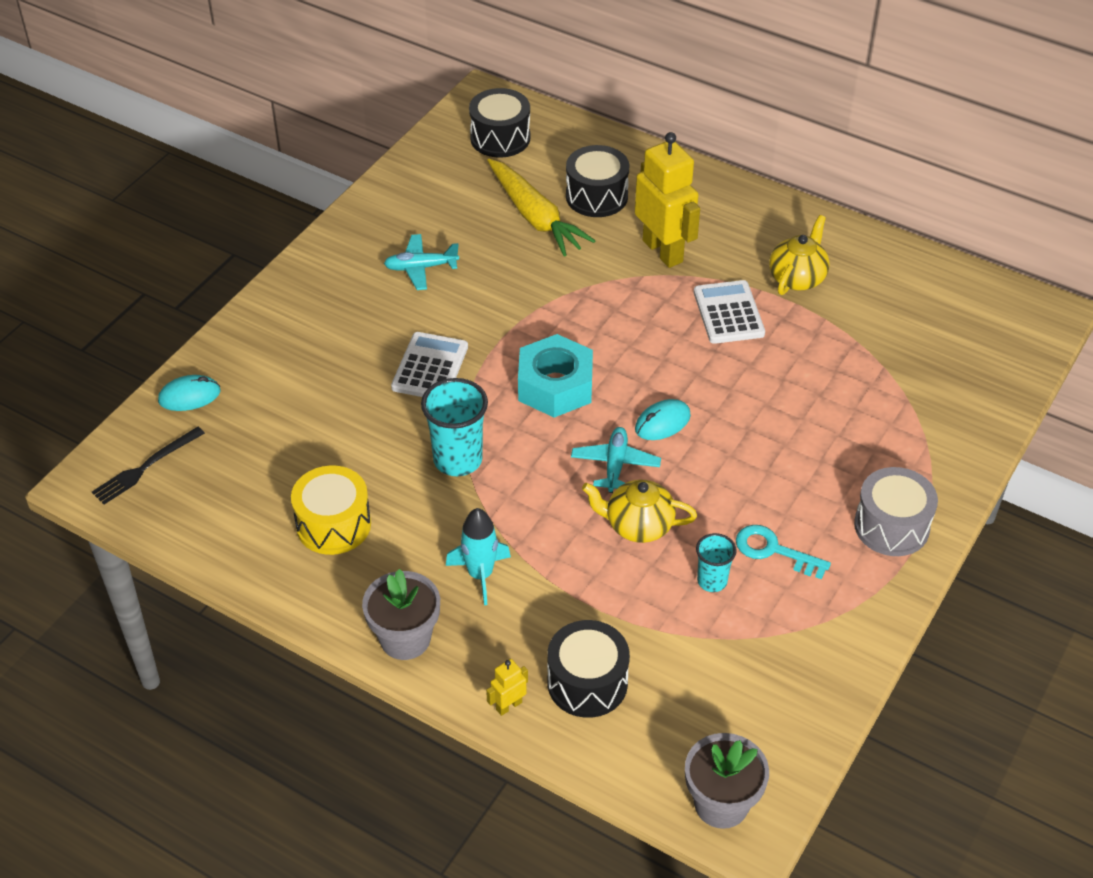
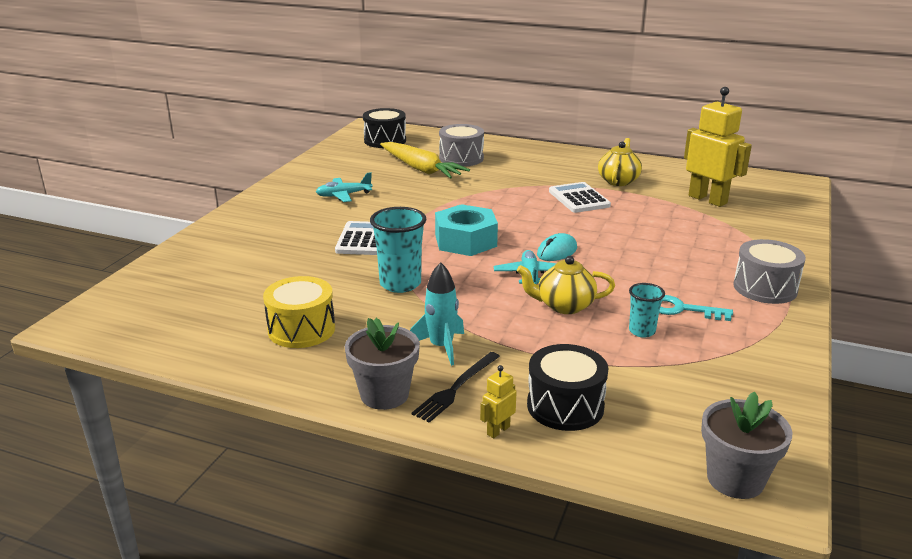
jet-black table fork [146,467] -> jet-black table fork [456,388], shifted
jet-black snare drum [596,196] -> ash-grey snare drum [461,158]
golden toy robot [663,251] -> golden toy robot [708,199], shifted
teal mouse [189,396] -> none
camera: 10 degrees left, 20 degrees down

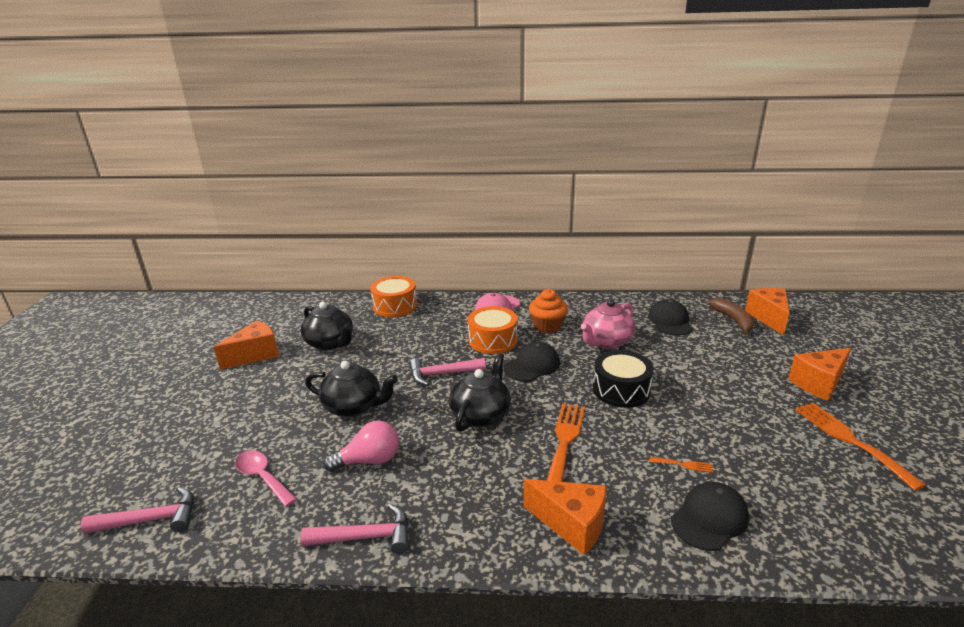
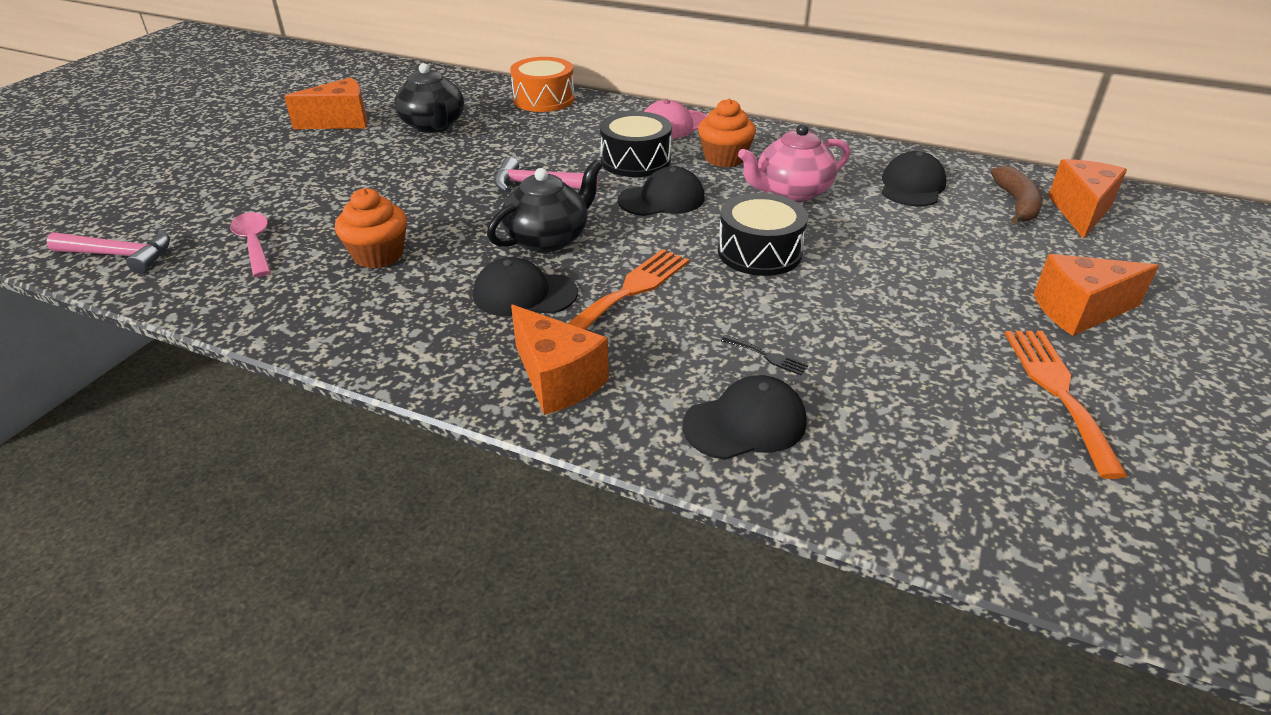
rosy bulb [369,460] -> orange-coloured cupcake [378,255]
none -> jet-black cap [524,294]
orange-coloured snare drum [493,340] -> jet-black snare drum [635,160]
orange-coloured table fork [684,465] -> jet-black table fork [767,356]
rosy carpenter's hammer [365,537] -> none
jet-black china teapot [353,406] -> none
camera: 20 degrees right, 10 degrees up

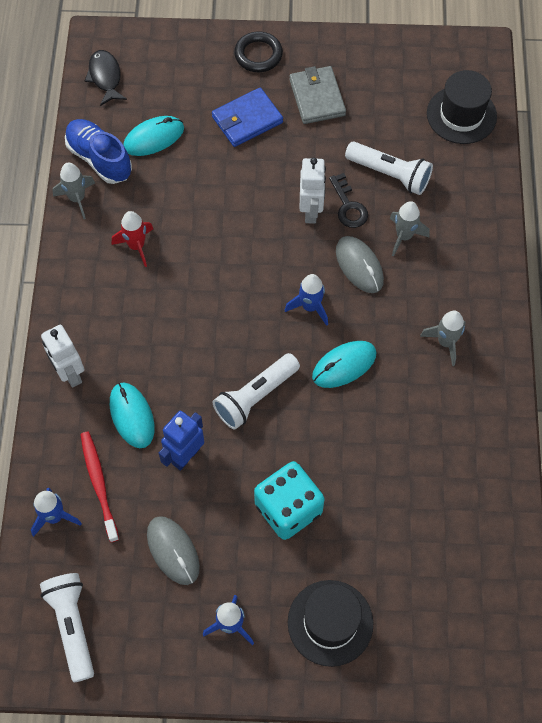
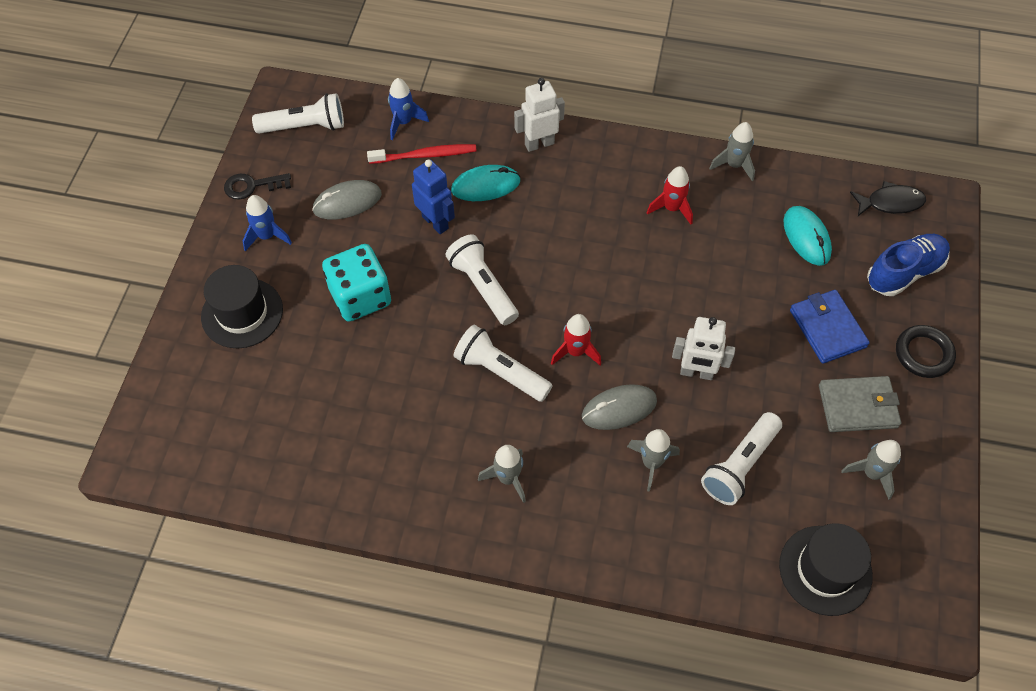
jet-black key [348,206] -> jet-black key [252,186], shifted
teal mouse [344,365] -> pure white flashlight [500,372]
royal blue spaceship [310,307] -> red spaceship [575,352]
none -> ash-grey spaceship [871,473]
royal blue shoe [99,159] -> royal blue shoe [904,272], shifted
camera: 100 degrees right, 5 degrees down

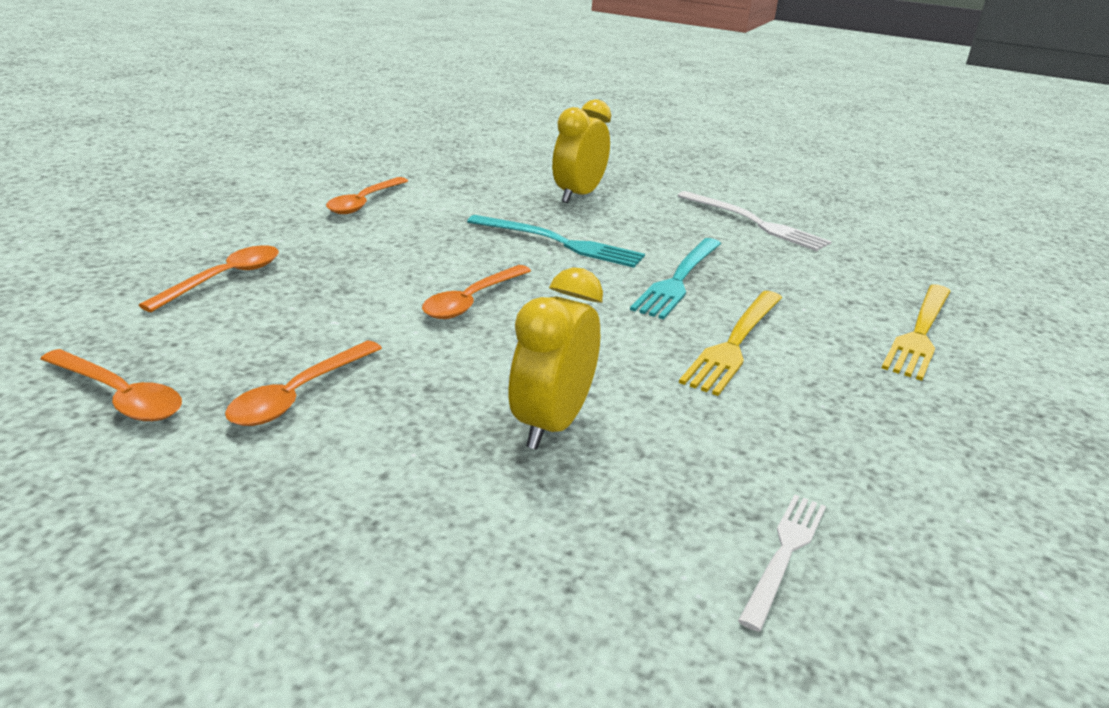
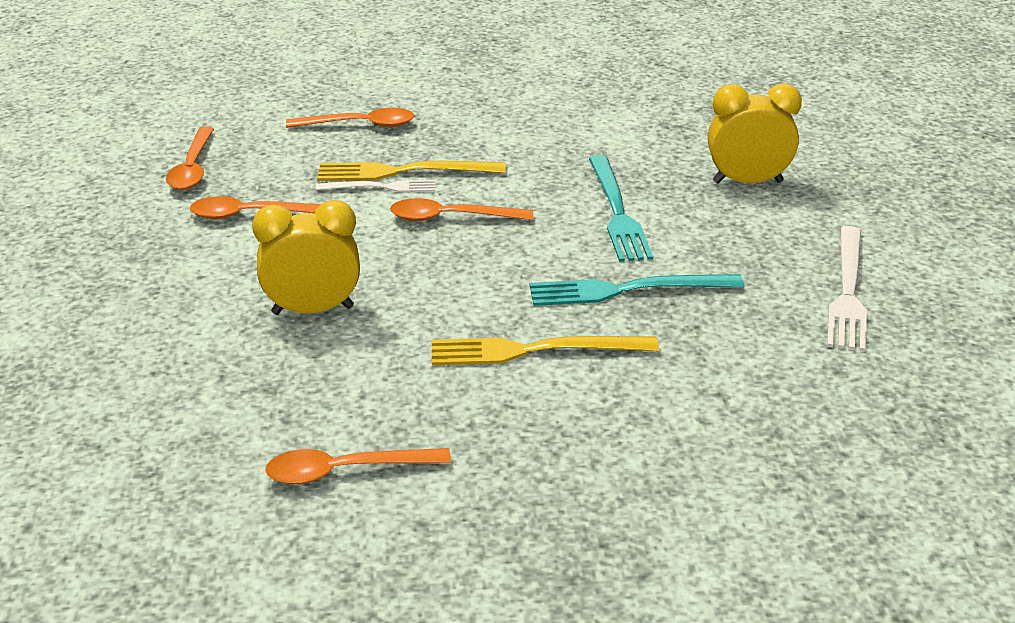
orange-coloured spoon [364,202] -> orange-coloured spoon [345,471], shifted
pure white table fork [784,554] -> pure white table fork [381,187], shifted
golden table fork [920,332] -> golden table fork [403,172], shifted
camera: 60 degrees right, 5 degrees up

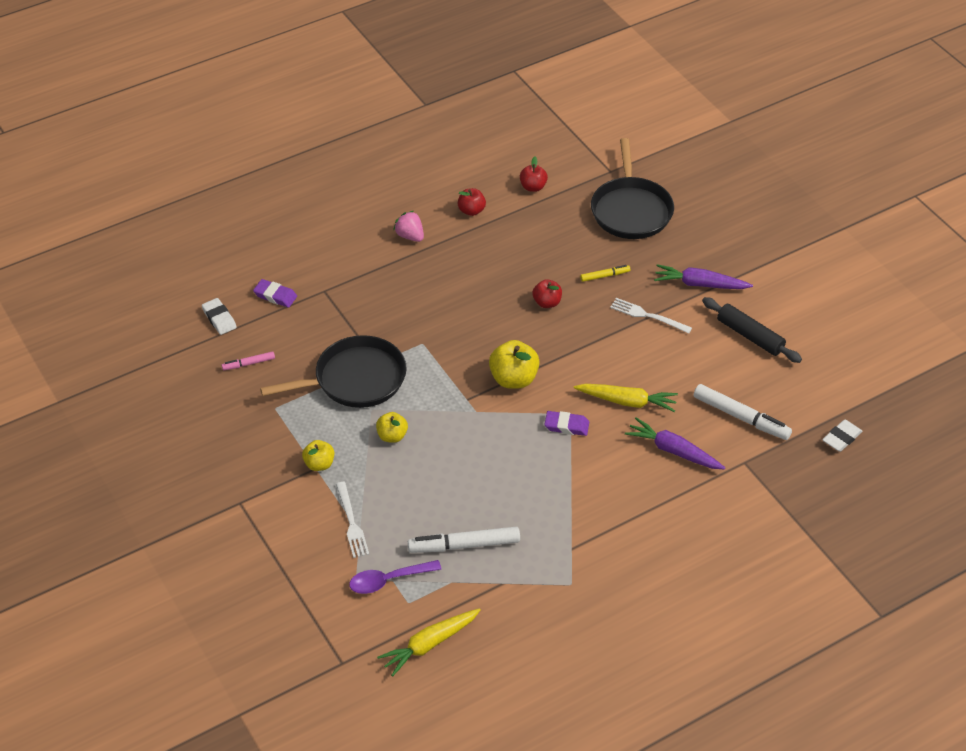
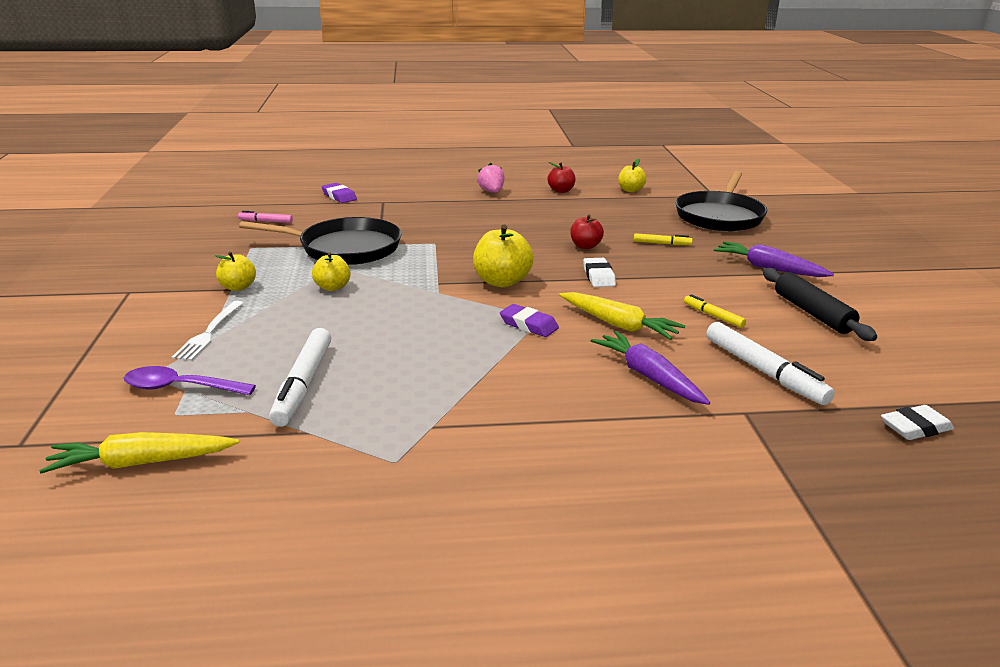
pure white felt pen [464,545] -> pure white felt pen [303,384], 105 degrees counterclockwise
pure white eraser [219,319] -> pure white eraser [598,276], shifted
red apple [533,187] -> golden apple [630,190]
none -> golden felt pen [713,316]
pure white table fork [647,316] -> none
camera: 25 degrees right, 20 degrees down

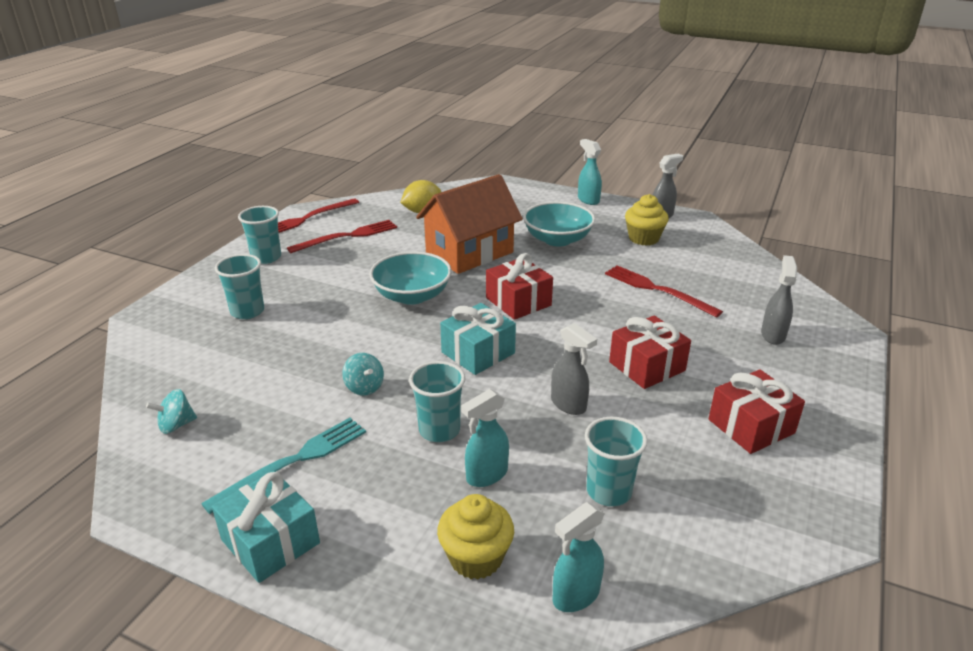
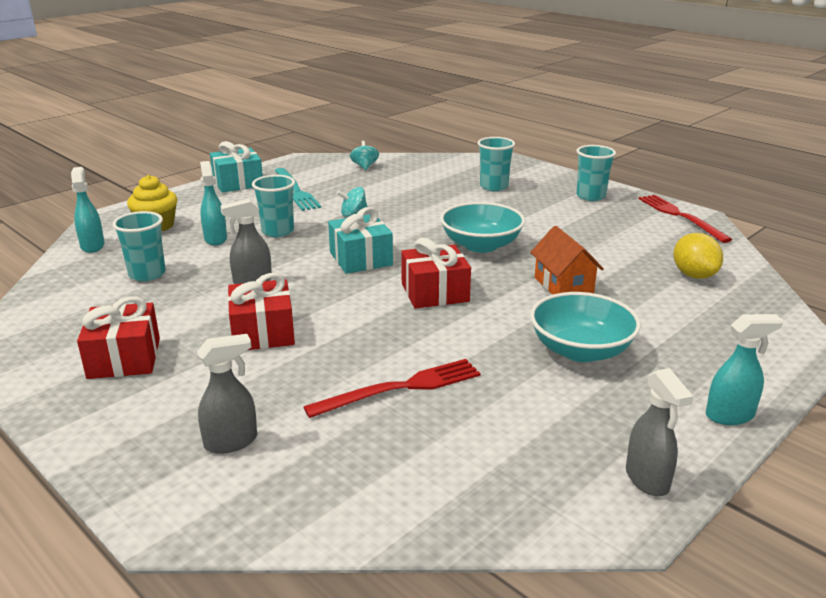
ash-grey spray cleaner [773,335] -> ash-grey spray cleaner [231,442], 60 degrees counterclockwise
orange-coloured cottage [469,253] -> orange-coloured cottage [563,286], x0.58
red table fork [347,236] -> none
golden cupcake [643,238] -> none
camera: 110 degrees right, 5 degrees down

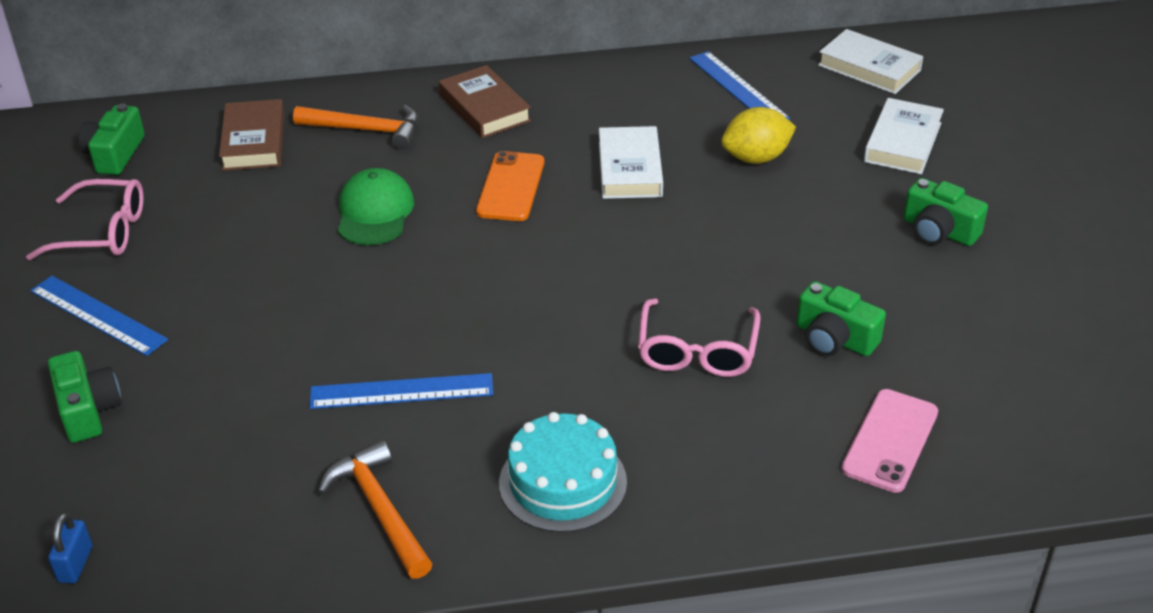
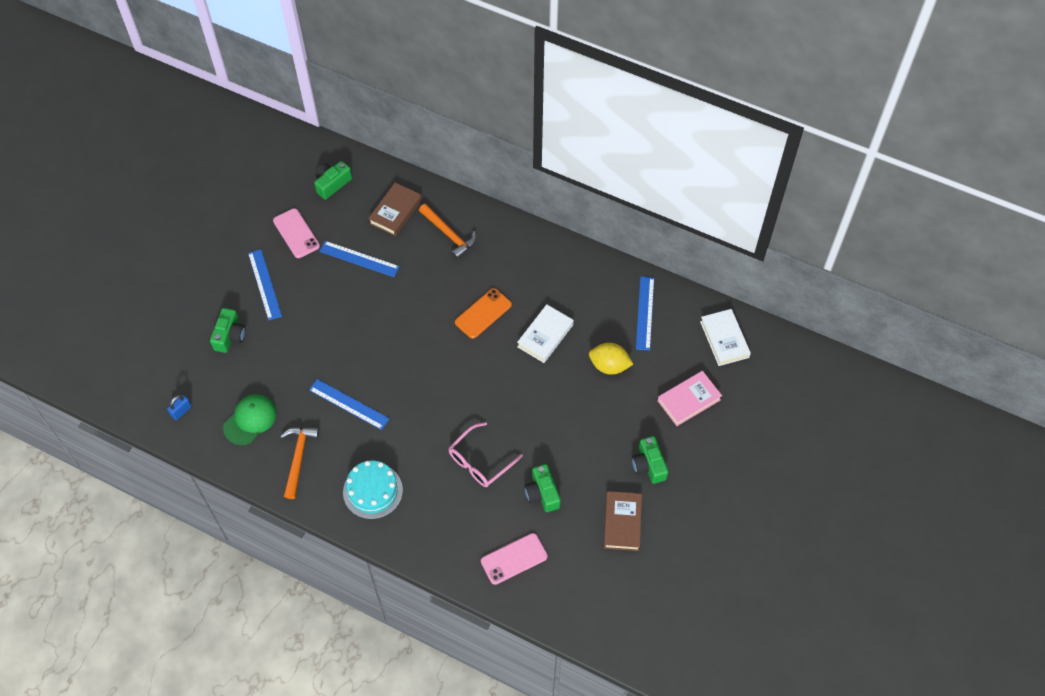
leaf-green cap [375,212] -> leaf-green cap [250,420], shifted
rosy eyeglasses [102,232] -> rosy mobile phone [296,233]
none -> royal blue straightedge [359,259]
brown book [484,108] -> brown book [622,522], shifted
pure white book [902,142] -> rosy book [689,400]
camera: 35 degrees right, 20 degrees up

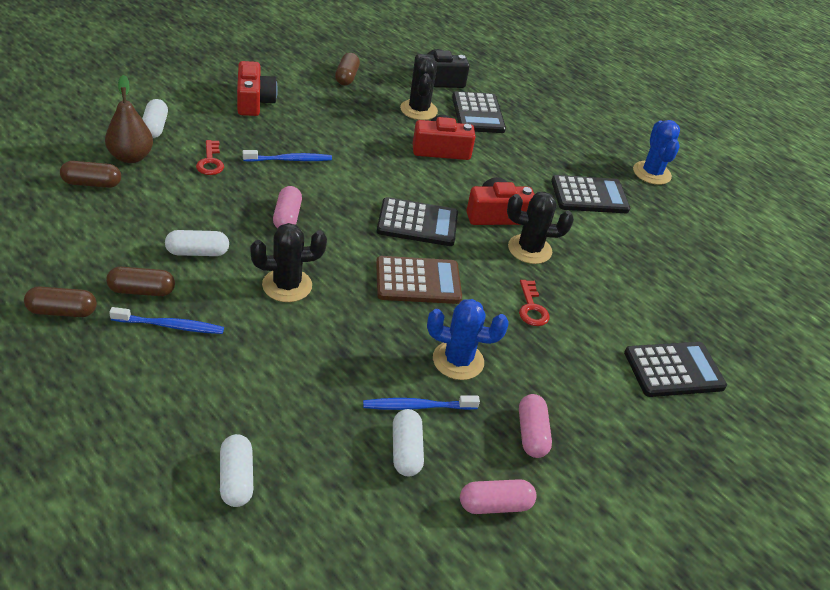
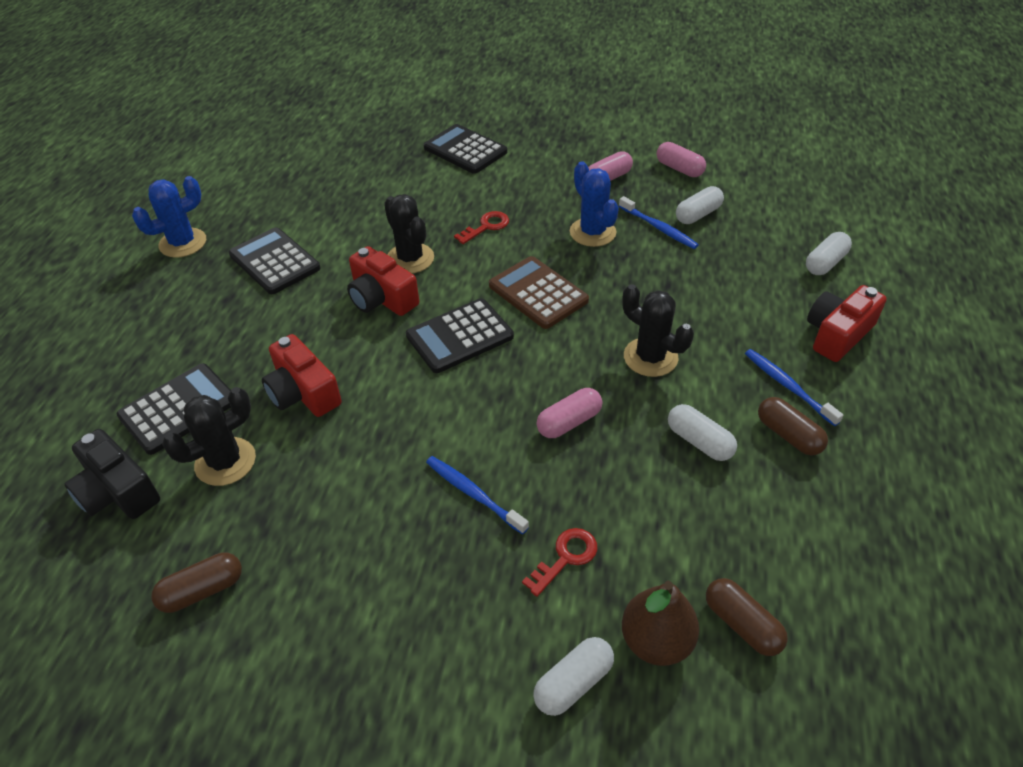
jet-black adding machine [417,223] -> jet-black adding machine [459,336], 90 degrees counterclockwise
red photo camera [254,101] -> red photo camera [837,334], shifted
brown pill shape [62,311] -> none
camera: 120 degrees left, 5 degrees up

